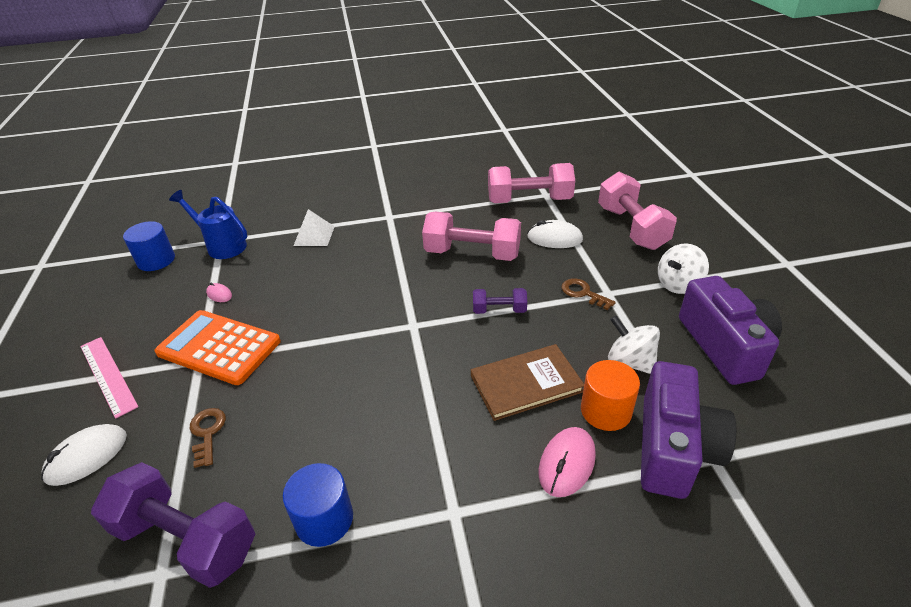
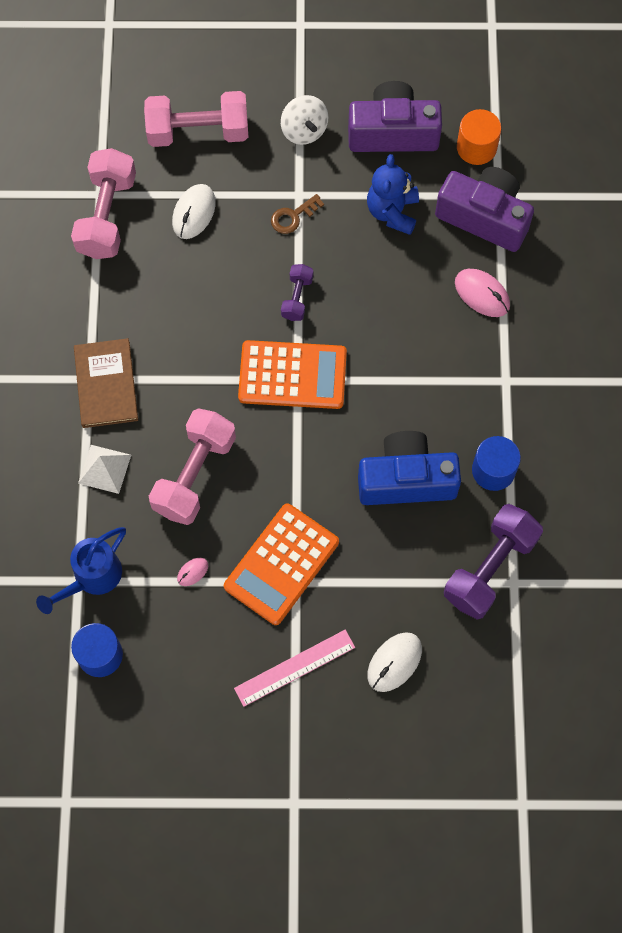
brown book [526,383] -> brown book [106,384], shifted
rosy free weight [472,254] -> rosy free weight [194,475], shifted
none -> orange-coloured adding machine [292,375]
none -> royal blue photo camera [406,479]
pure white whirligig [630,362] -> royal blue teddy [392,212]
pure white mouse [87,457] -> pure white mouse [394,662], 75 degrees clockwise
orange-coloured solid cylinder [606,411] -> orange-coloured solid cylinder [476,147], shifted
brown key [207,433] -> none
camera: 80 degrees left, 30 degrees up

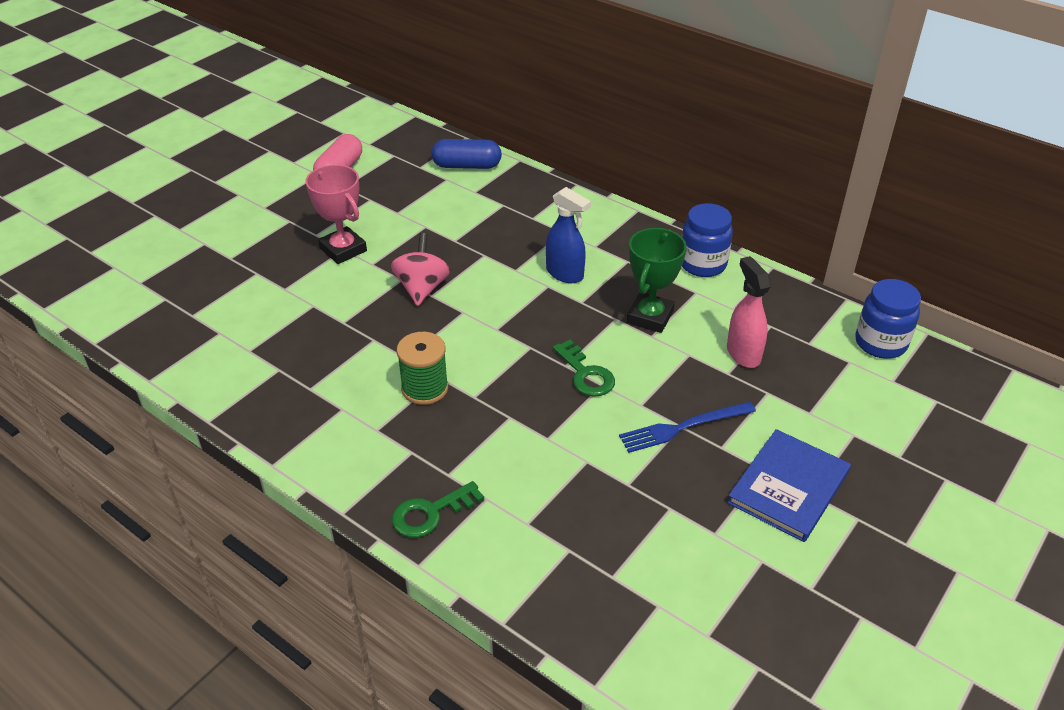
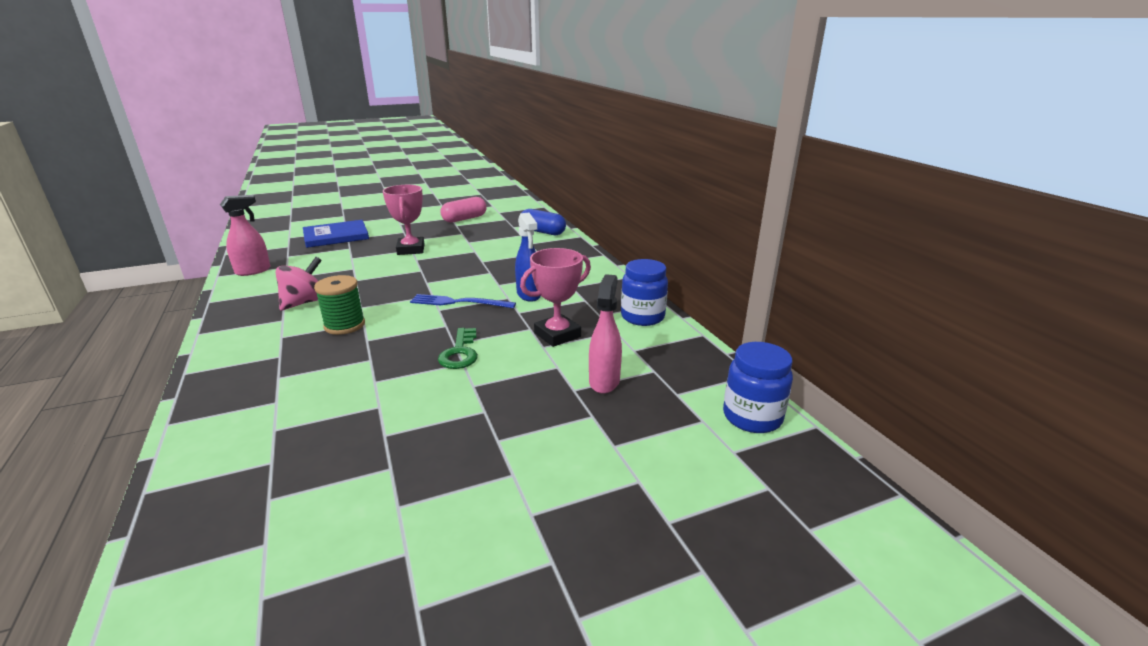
none -> rosy spray cleaner [253,271]
rosy whirligig [422,288] -> rosy whirligig [304,302], shifted
royal blue book [788,487] -> royal blue book [336,236], shifted
royal blue table fork [683,427] -> royal blue table fork [459,302], shifted
leaf-green award cup [650,317] -> rosy award cup [557,335]
leaf-green key [430,513] -> none
camera: 30 degrees right, 15 degrees down

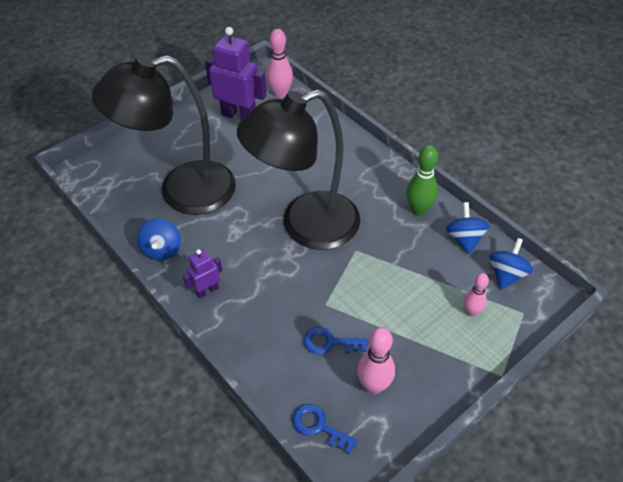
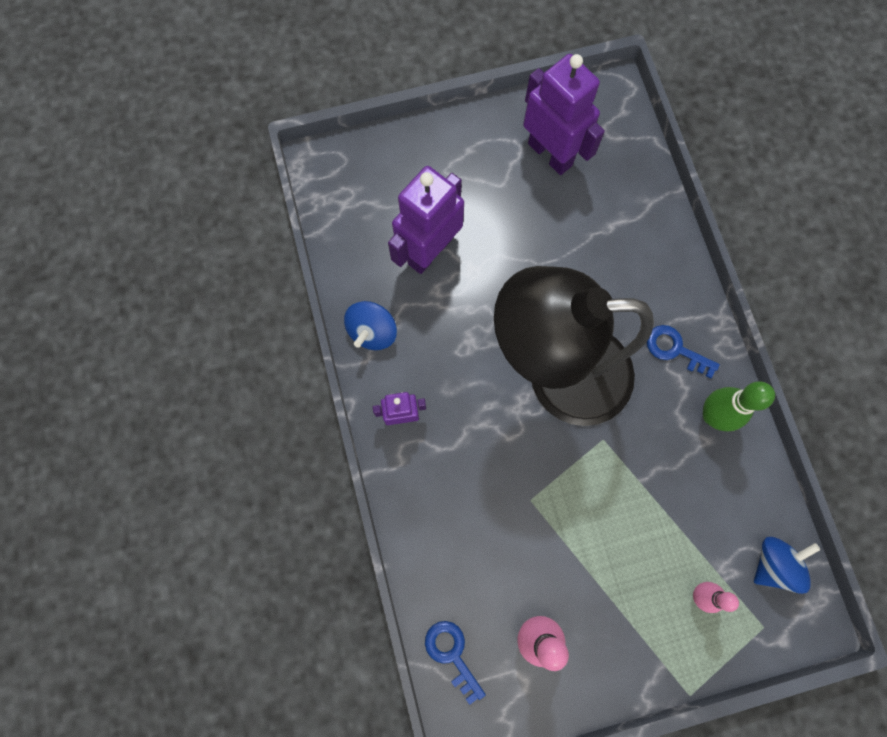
jet-black reading lamp [182,191] -> violet toy robot [429,251]
royal blue key [329,342] -> royal blue key [675,349], shifted
rosy bowling pin [280,94] -> none
royal blue whirligig [464,239] -> none
camera: 25 degrees right, 25 degrees up

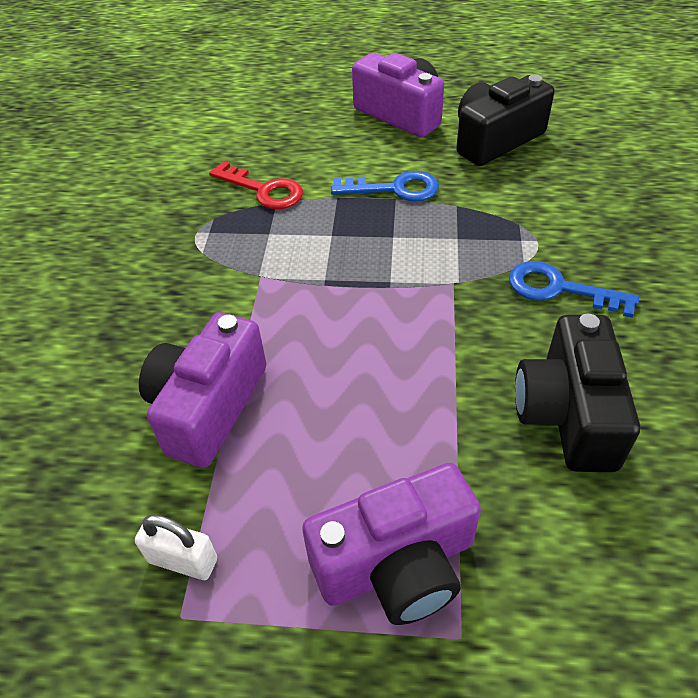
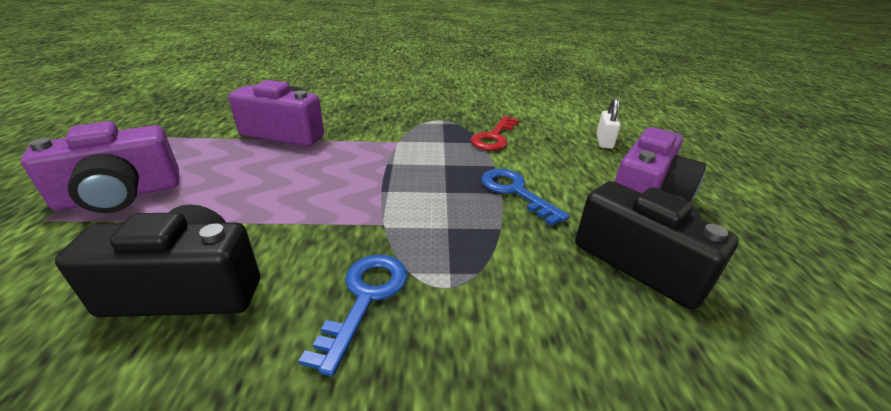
violet photo camera [396,565] -> violet photo camera [120,195], 90 degrees counterclockwise
royal blue key [394,189] -> royal blue key [515,192], 150 degrees clockwise
pure white small lock [183,560] -> pure white small lock [604,141], shifted
camera: 80 degrees right, 15 degrees down

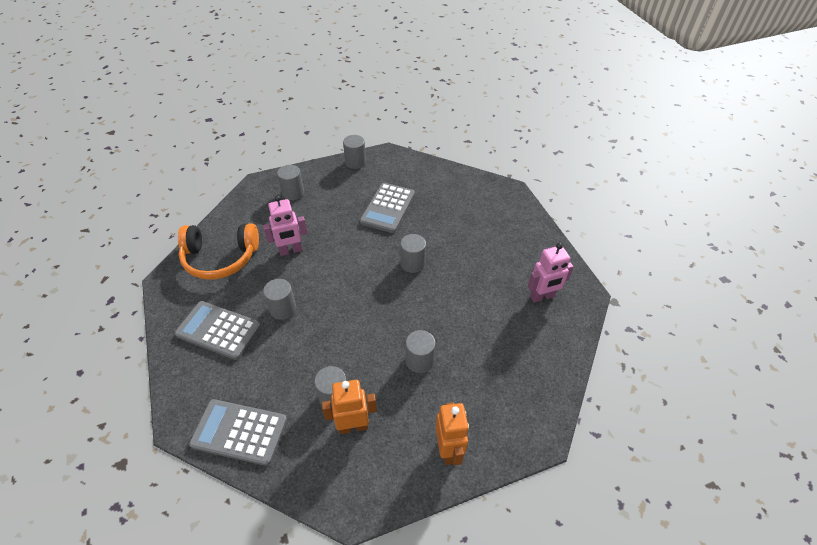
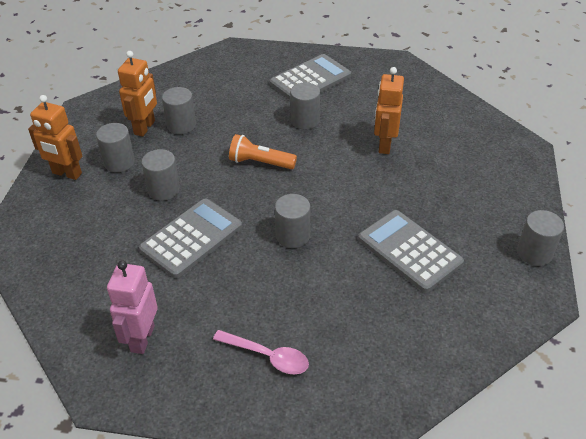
ash-grey solid cylinder [293,193] -> ash-grey solid cylinder [119,162], shifted
ash-grey adding machine [239,432] -> ash-grey adding machine [191,238], shifted
none -> rosy spoon [267,356]
none -> orange-coloured flashlight [260,162]
rosy toy robot [291,250] -> orange-coloured toy robot [384,145]
orange-coloured headset [220,258] -> none
camera: 120 degrees right, 5 degrees down

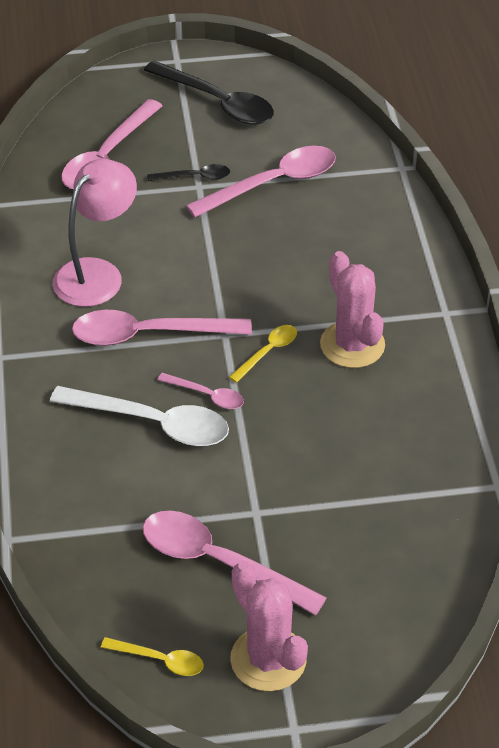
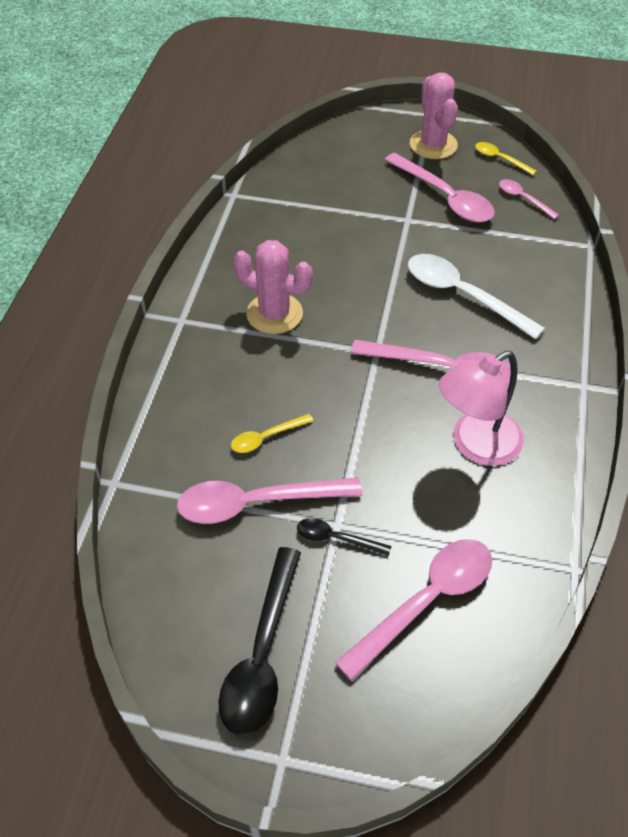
jet-black spoon [217,102] -> jet-black spoon [262,653], 135 degrees counterclockwise
golden spoon [268,352] -> golden spoon [266,437], shifted
rosy cactus [352,345] -> rosy cactus [274,314], 60 degrees counterclockwise
rosy spoon [207,395] -> rosy spoon [523,199], shifted
camera: 160 degrees left, 5 degrees up

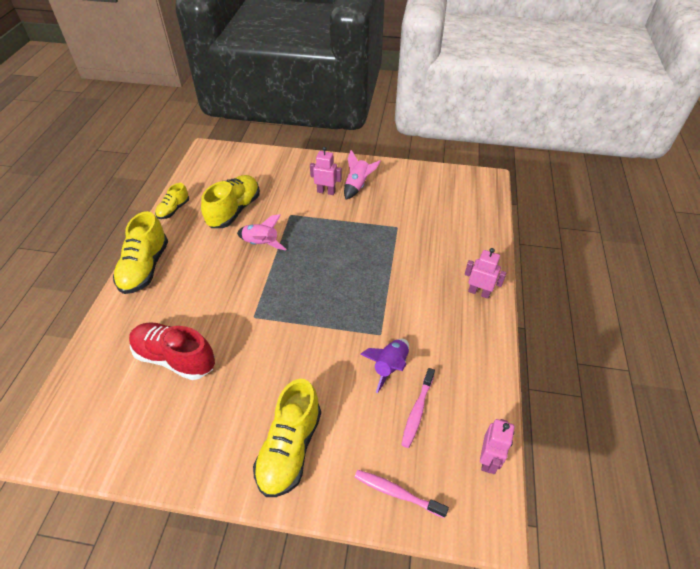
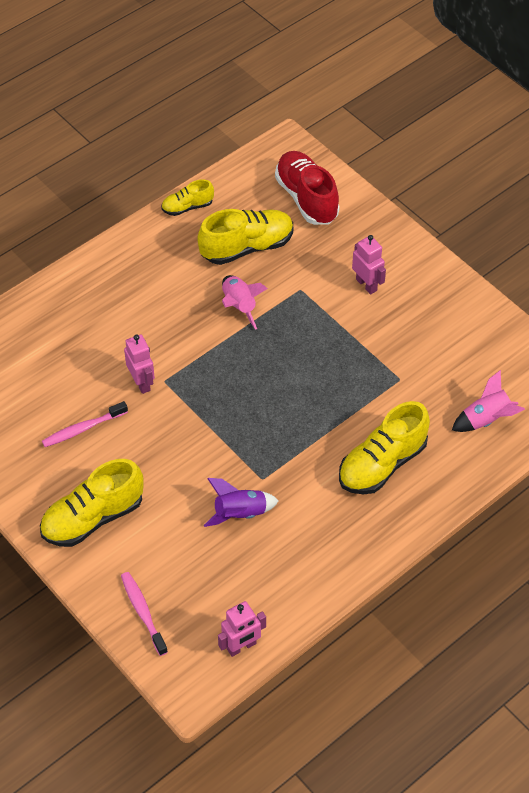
rosy tooth brush [417,411] -> rosy tooth brush [82,429], shifted
rosy toy robot [479,292] -> rosy toy robot [142,383], shifted
red shoe [175,358] -> red shoe [306,198], shifted
golden shoe [145,268] -> golden shoe [382,464], shifted
rosy spaceship [357,186] -> rosy spaceship [486,419], shifted
camera: 40 degrees right, 5 degrees up

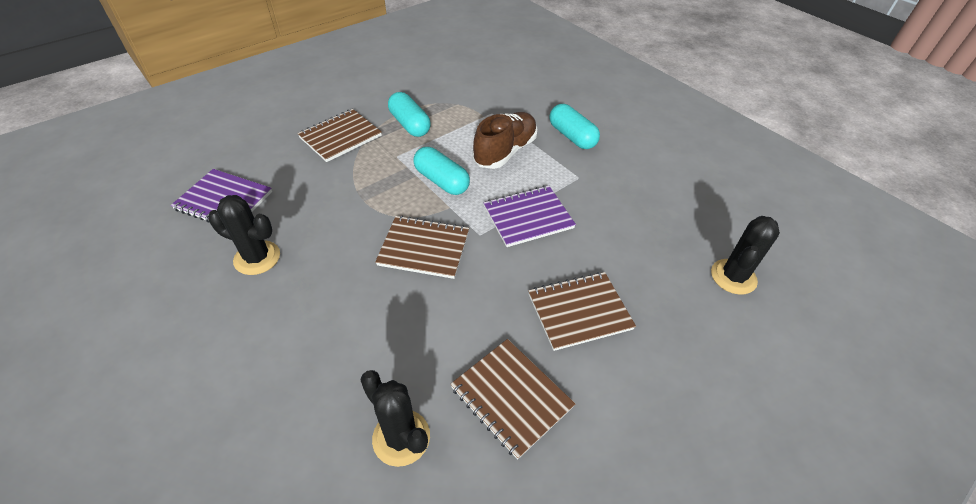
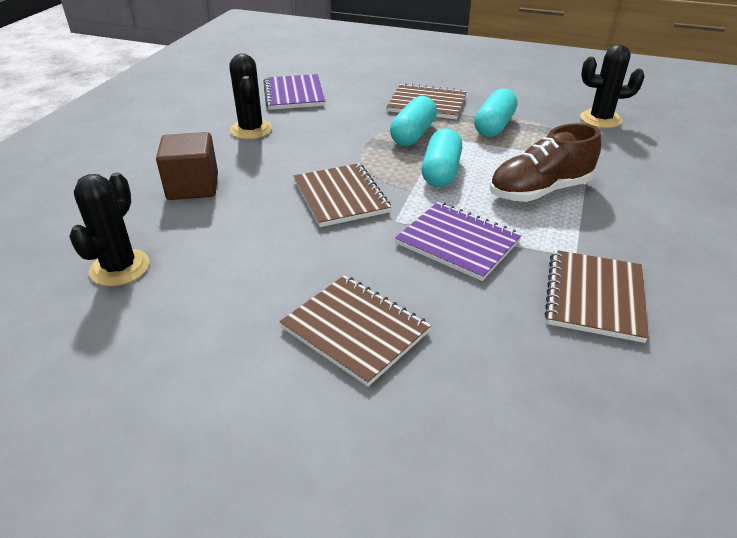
none -> brown block [193,187]
teal pill shape [572,136] -> teal pill shape [413,134], shifted
brown shoe [505,151] -> brown shoe [539,191], 150 degrees clockwise
brown exercise book [511,397] -> brown exercise book [594,297], shifted
jet-black cactus [733,277] -> jet-black cactus [600,119], shifted
camera: 60 degrees right, 10 degrees down

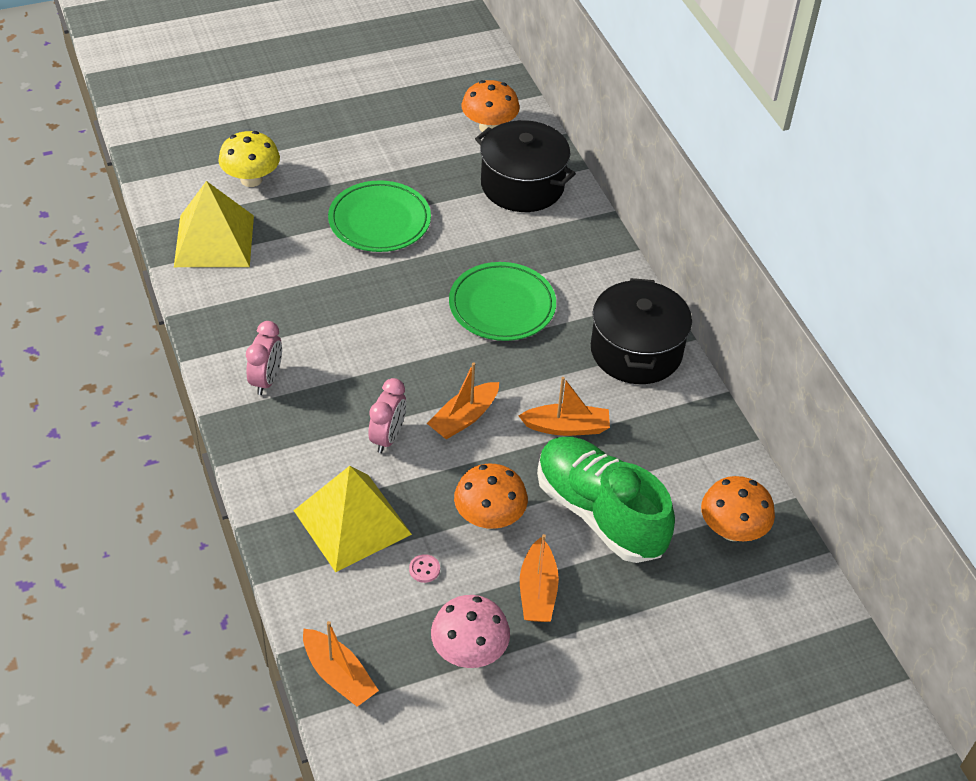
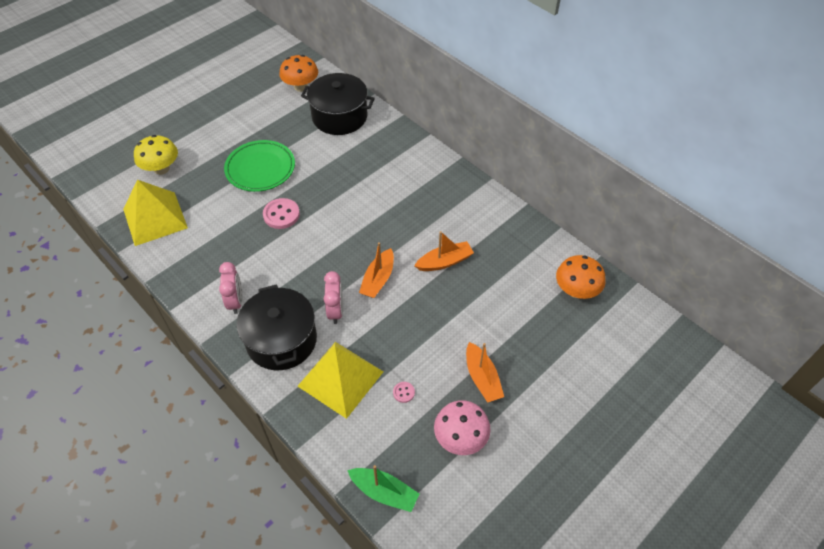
jet-black pot [636,351] -> jet-black pot [281,340], shifted
none -> rosy button [281,215]
orange-coloured toy boat [338,675] -> leaf-green toy boat [384,492]
leaf-green plate [502,306] -> none
orange-coloured toadstool [489,518] -> none
leaf-green shoe [599,513] -> none
camera: 20 degrees left, 5 degrees up

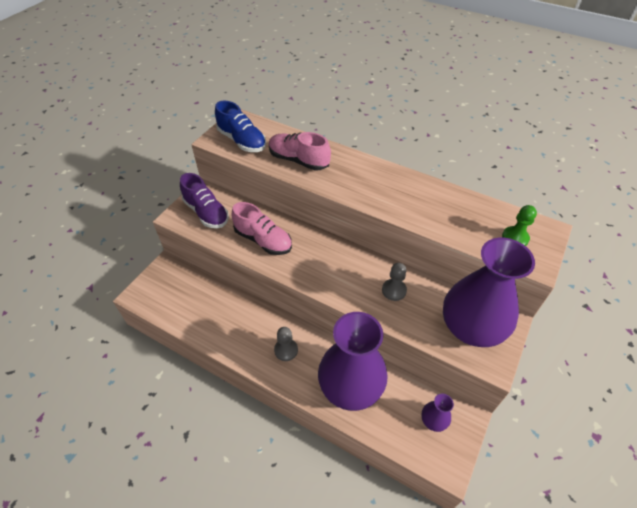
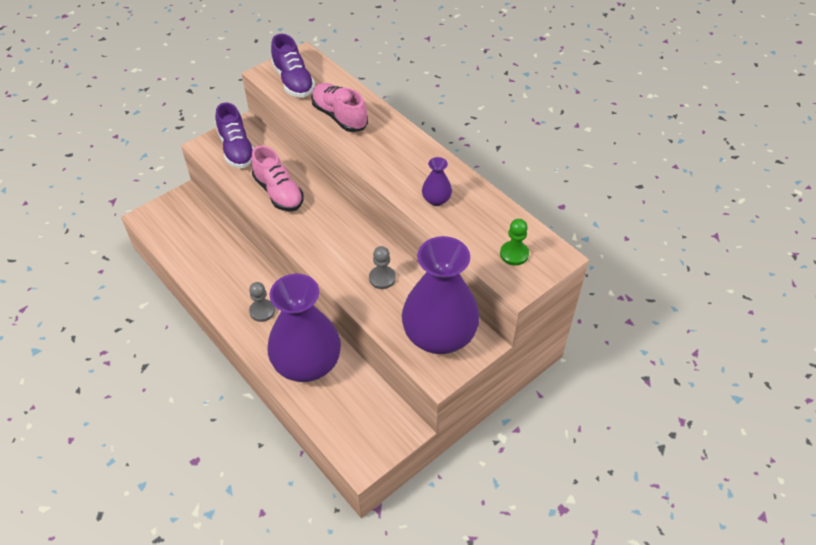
royal blue shoe [242,141] -> violet shoe [293,81]
violet flower vase [433,420] -> violet flower vase [436,199], shifted
camera: 20 degrees right, 0 degrees up

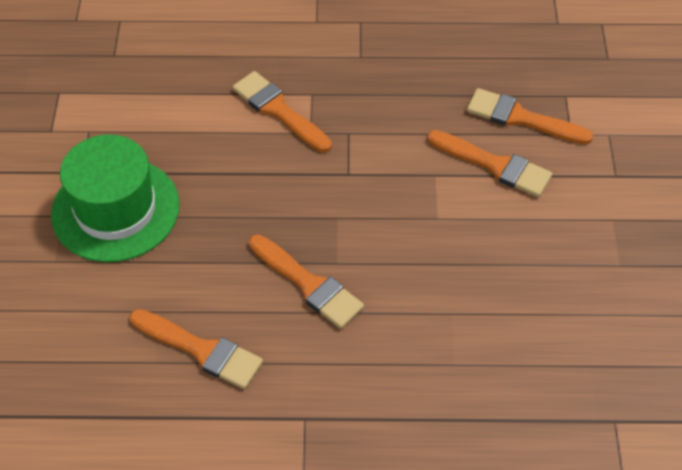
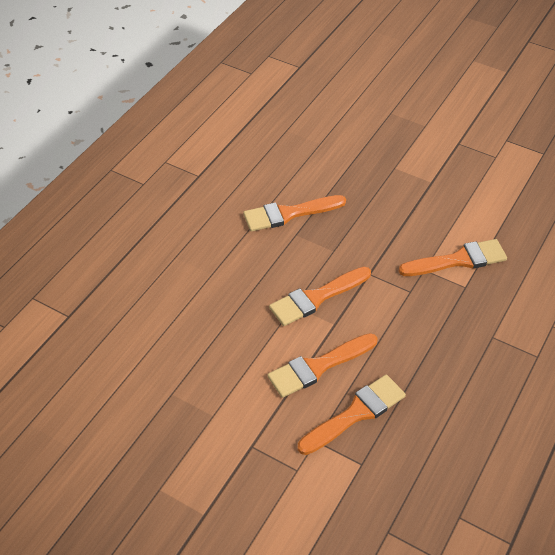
orange-coloured brush [201,350] -> orange-coloured brush [316,297], shifted
leaf-green top hat [115,209] -> none
camera: 120 degrees right, 5 degrees down

